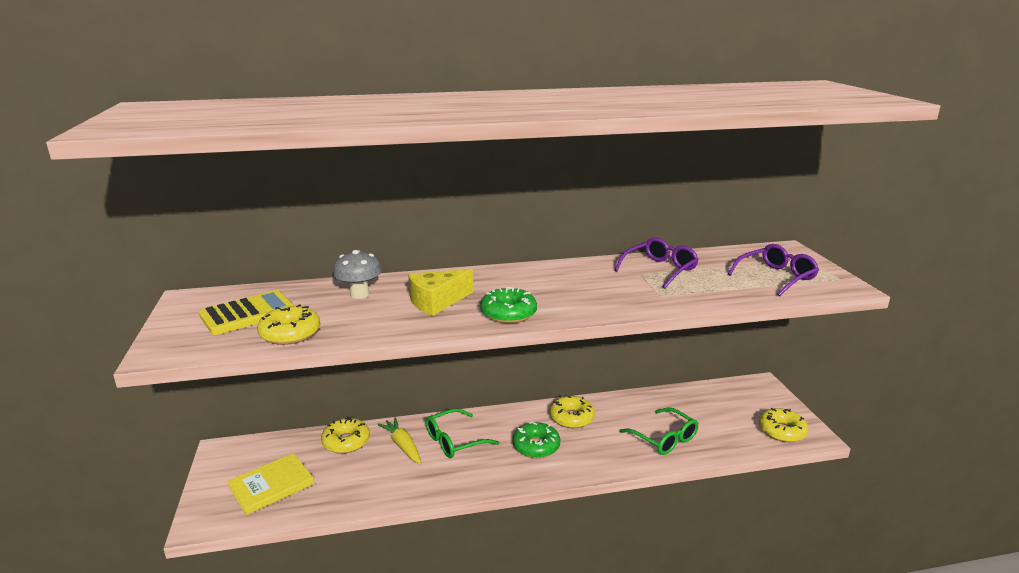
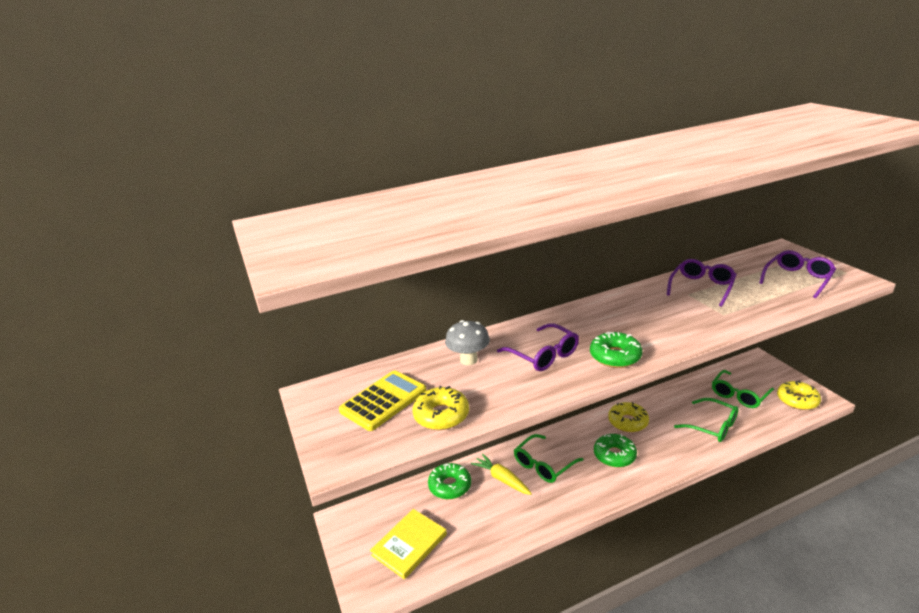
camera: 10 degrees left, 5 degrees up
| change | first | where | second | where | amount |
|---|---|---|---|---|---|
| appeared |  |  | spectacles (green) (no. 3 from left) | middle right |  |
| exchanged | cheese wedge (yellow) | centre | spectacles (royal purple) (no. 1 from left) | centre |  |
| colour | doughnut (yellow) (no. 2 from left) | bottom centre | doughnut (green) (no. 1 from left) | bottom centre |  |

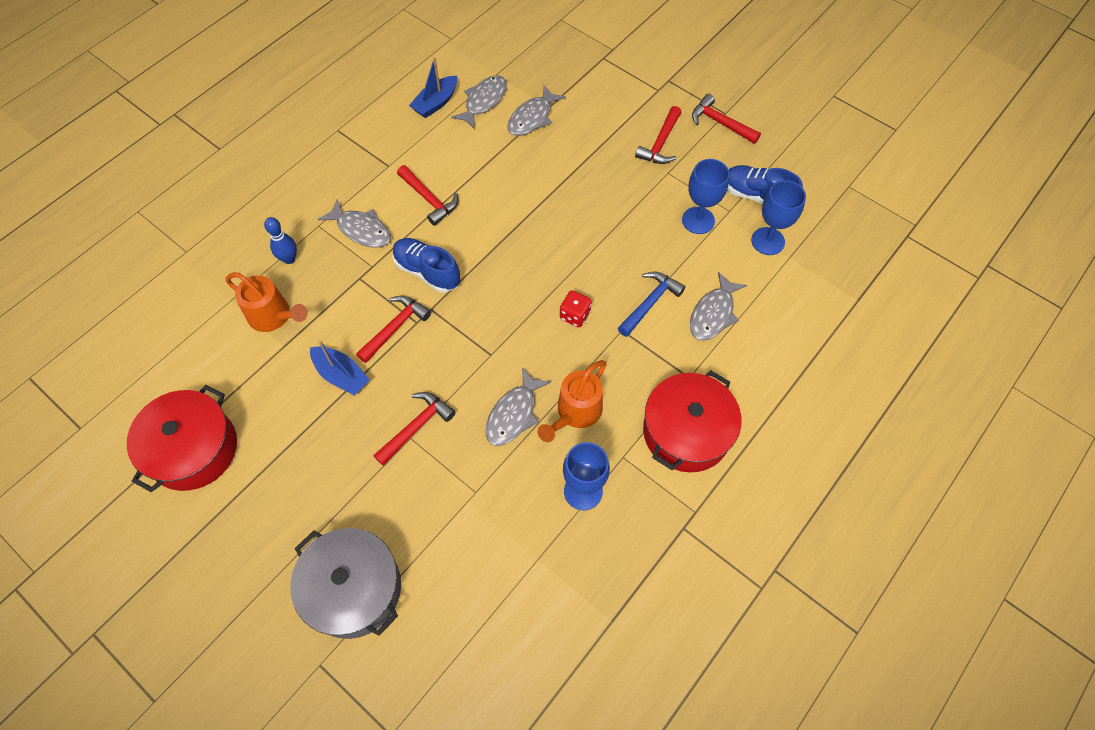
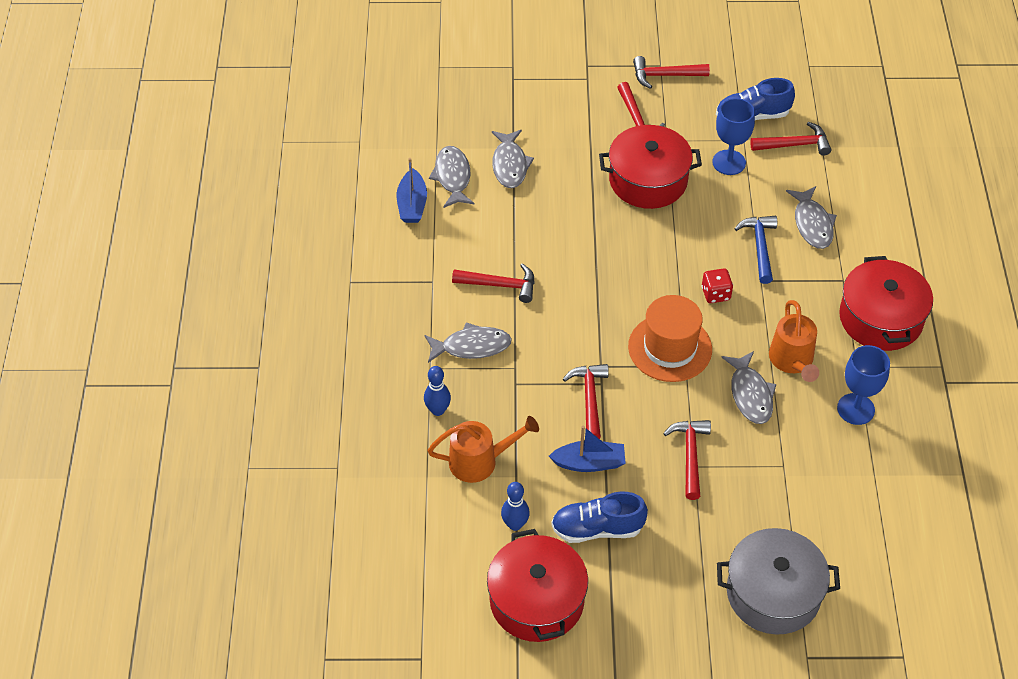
camera: 40 degrees left, 10 degrees down
| change | first | where | second | where | amount |
|---|---|---|---|---|---|
| appeared |  |  | tenpin (cobalt) (no. 2 from left) | bottom centre |  |
| appeared |  |  | cooking pot (scarlet) (no. 2 from left) | top centre |  |
| appeared |  |  | tall hat (orange) | centre |  |
| relocated | shoe (cobalt) (no. 1 from left) | centre |  | bottom centre |  |
| exchanged | chalice (cobalt) (no. 3 from left) | top right | carpenter's hammer (scarlet) (no. 6 from left) | top right |  |

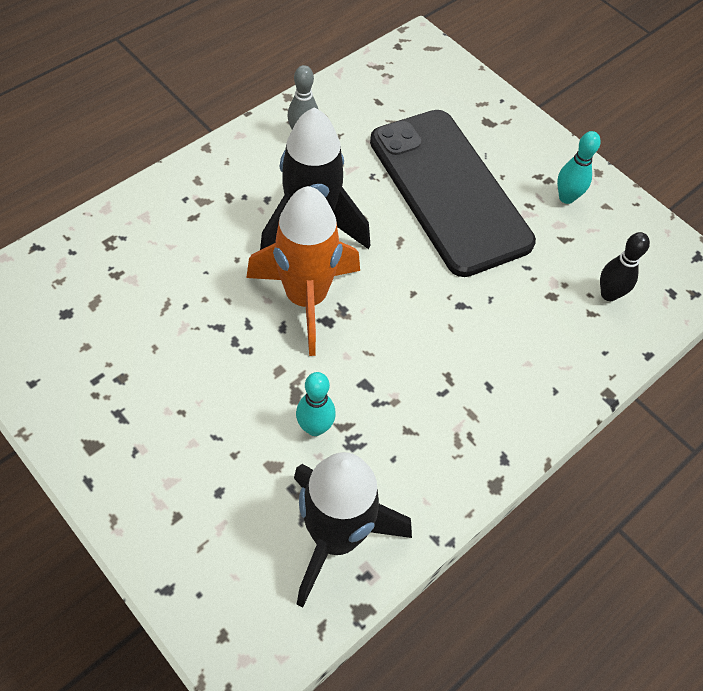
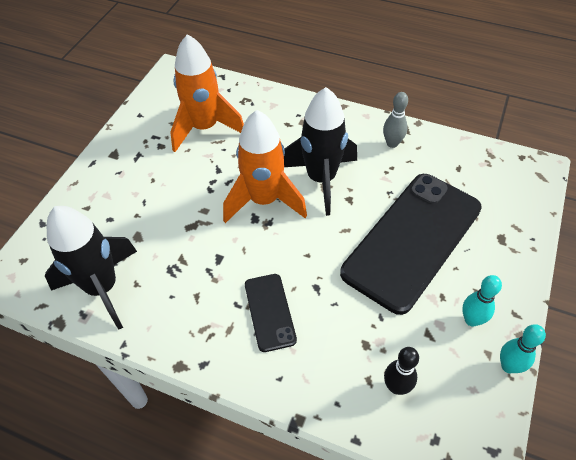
camera: 70 degrees right, 5 degrees down
| change | first | where | second | where | amount |
|---|---|---|---|---|---|
| appeared |  |  | toy rocket (orange) (no. 1 from left) | top centre |  |
| appeared |  |  | smartphone (ebony) (no. 1 from left) | bottom centre |  |
| relocated | tenpin (teal) (no. 1 from left in the first image) | centre | tenpin (teal) (no. 2 from left) | bottom right |  |

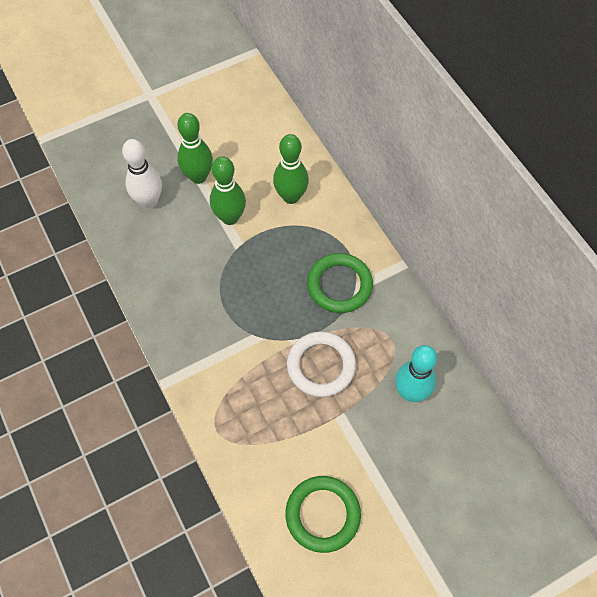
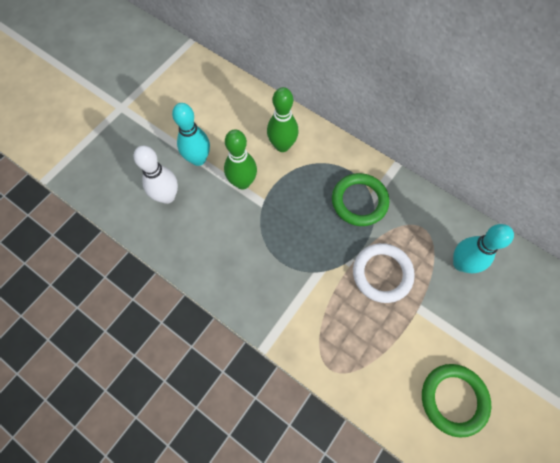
camera: 25 degrees left, 5 degrees up
| change | first | where | second | where | amount |
|---|---|---|---|---|---|
| colour | tenpin (green) (no. 1 from left) | top left | tenpin (teal) (no. 1 from left) | top centre |  |

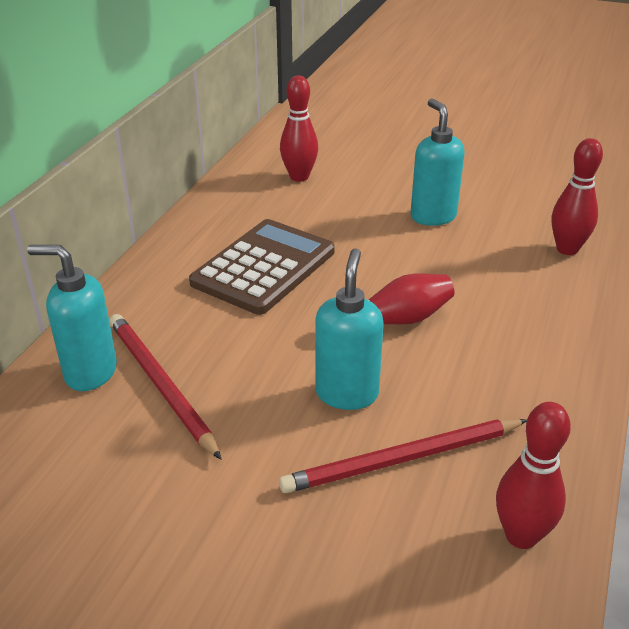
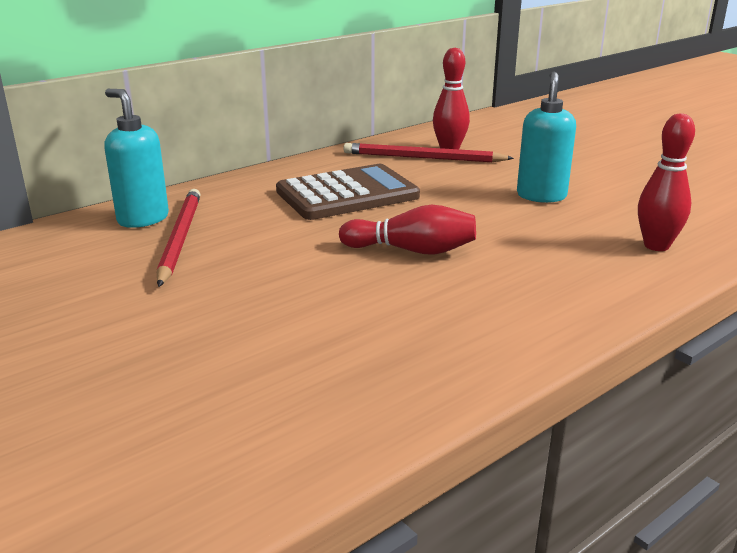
camera: 30 degrees right, 10 degrees down
| change | first | where | second | where | amount |
|---|---|---|---|---|---|
| missing | soap pump (teal) (no. 2 from left) | centre |  |  |  |
| missing | tenpin (scarlet) (no. 3 from left) | bottom right |  |  |  |
| relocated | lead pencil (scarlet) (no. 2 from left) | bottom centre |  | top centre |  |

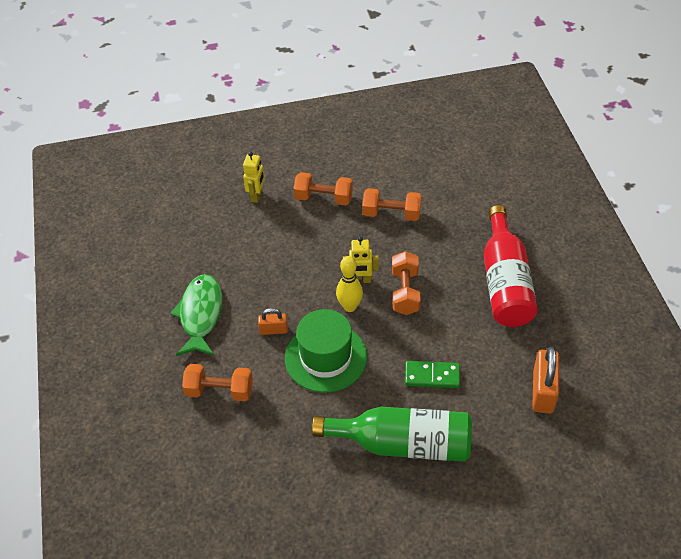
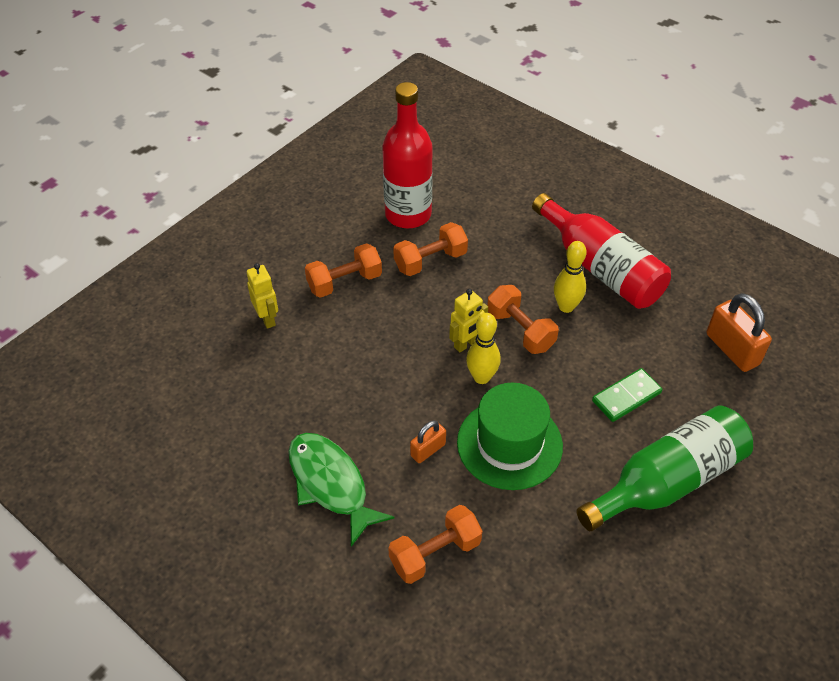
camera: 40 degrees left, 0 degrees up
| change | first | where | second | where | amount |
|---|---|---|---|---|---|
| appeared |  |  | drink bottle (scarlet) (no. 1 from left) | top centre |  |
| appeared |  |  | tenpin (yellow) (no. 2 from left) | middle right |  |

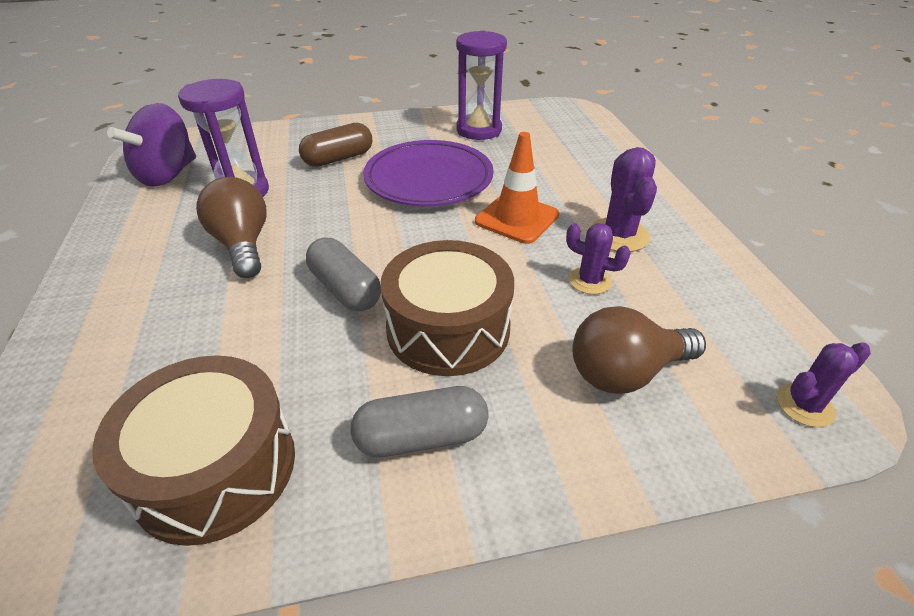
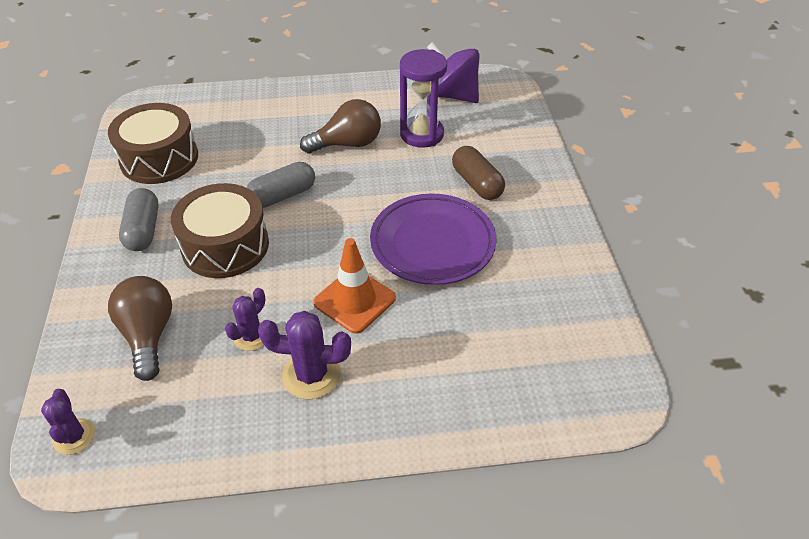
camera: 95 degrees right, 5 degrees up
| change | first | where | second | where | amount |
|---|---|---|---|---|---|
| missing | hourglass (royal purple) (no. 2 from left) | top centre |  |  |  |

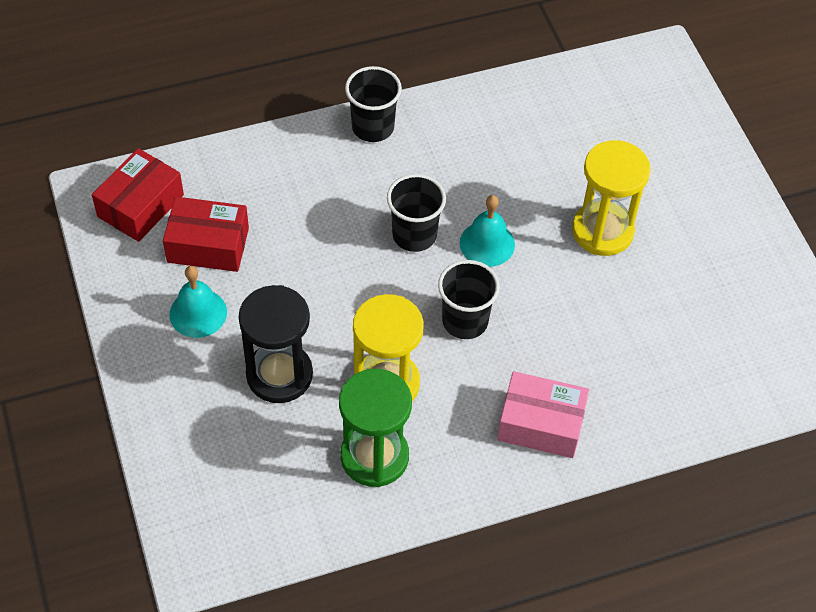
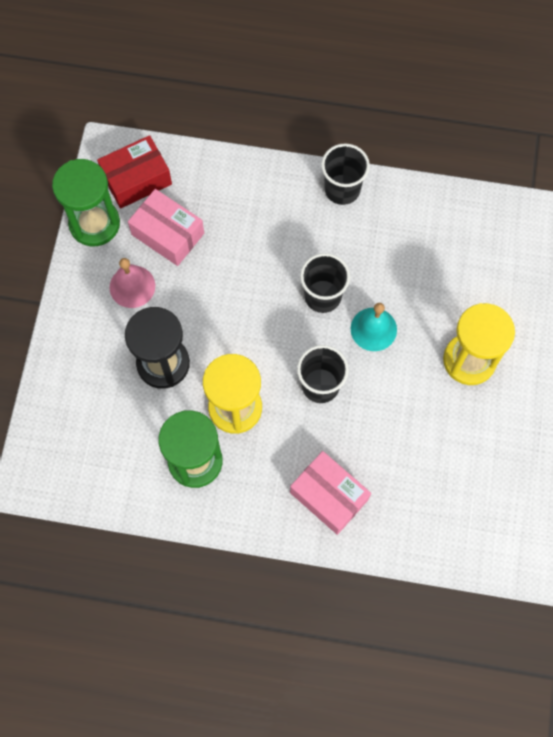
camera: 30 degrees right, 15 degrees up
| change | first | where | second | where | amount |
|---|---|---|---|---|---|
| appeared |  |  | hourglass (green) (no. 1 from left) | top left |  |
| colour | parcel (scarlet) (no. 2 from left) | middle left | parcel (rose-pink) (no. 1 from left) | top left |  |
| colour | hand bell (teal) (no. 1 from left) | middle left | hand bell (rose-pink) | middle left |  |

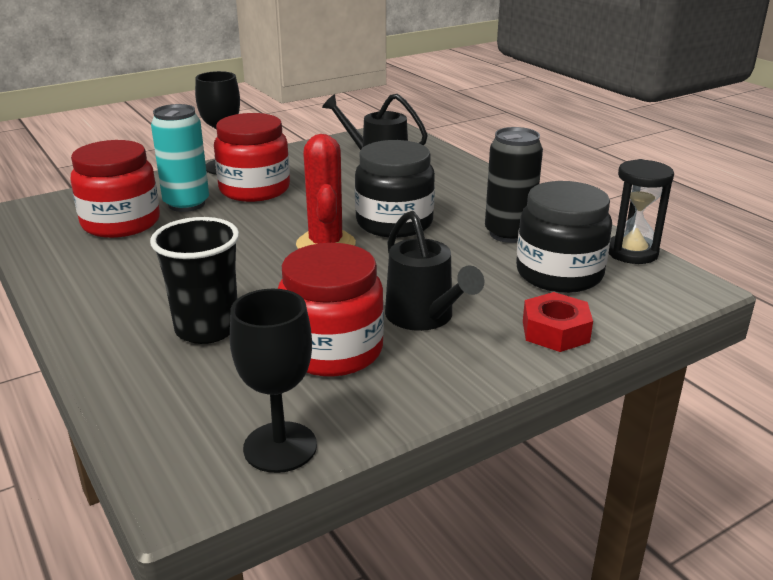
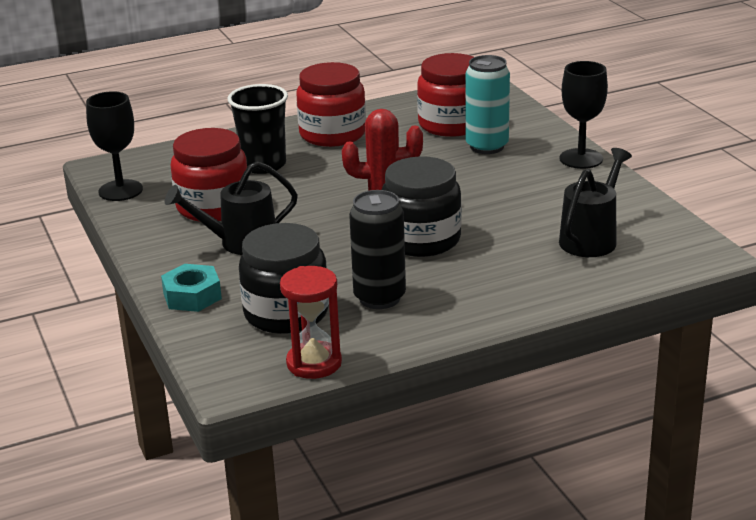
camera: 100 degrees right, 0 degrees up
| change | first | where | second | where | amount |
|---|---|---|---|---|---|
| relocated | preserve jar (scarlet) (no. 2 from left) | top left |  | top centre |  |
| colour | nut (scarlet) | middle right | nut (teal) | middle left |  |
| colour | hourglass (ebony) | middle right | hourglass (scarlet) | centre |  |

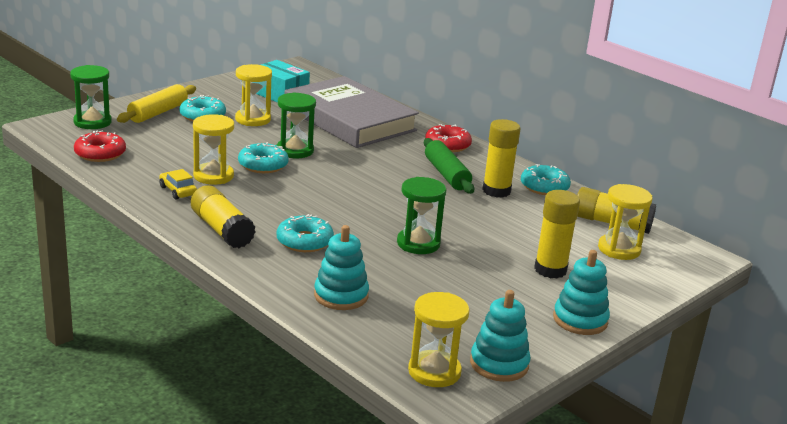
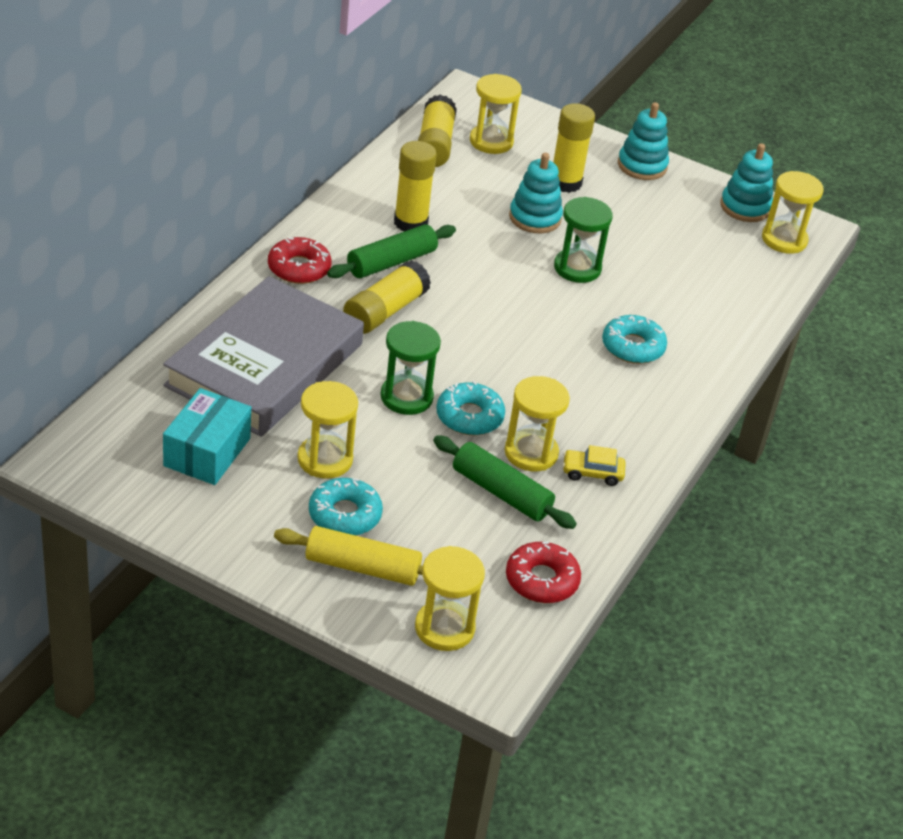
camera: 110 degrees left, 15 degrees up
| change | first | where | second | where | amount |
|---|---|---|---|---|---|
| missing | doughnut (teal) (no. 4 from left) | middle right |  |  |  |
| appeared |  |  | rolling pin (green) (no. 2 from left) | centre |  |
| relocated | glue stick (yellow) (no. 1 from left) | middle left |  | centre |  |
| relocated | stacking rings (teal) (no. 1 from left) | centre |  | top centre |  |
| colour | hourglass (green) (no. 1 from left) | top left | hourglass (yellow) (no. 2 from left) | bottom centre |  |
| spun | toy car (yellow) | middle left |  | centre | 60 degrees clockwise |

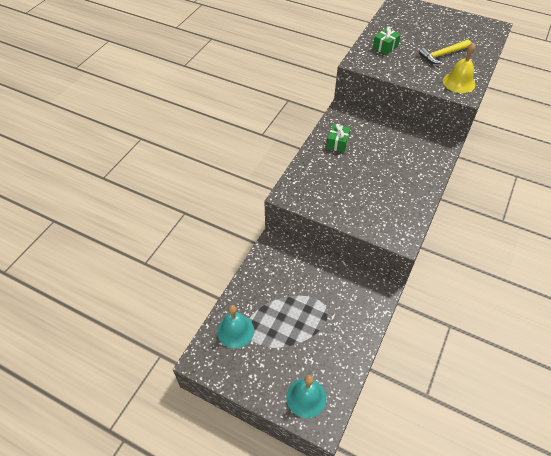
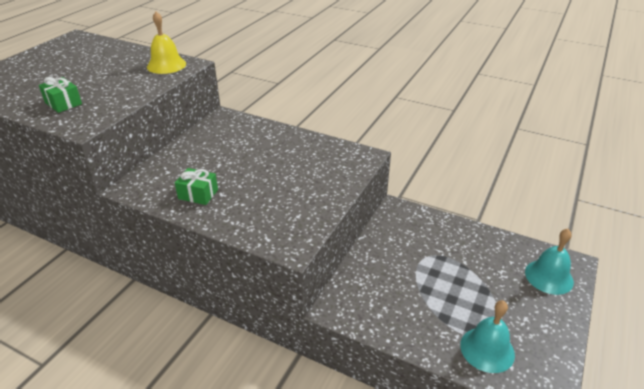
camera: 90 degrees left, 15 degrees down
| change | first | where | second | where | amount |
|---|---|---|---|---|---|
| missing | carpenter's hammer (yellow) | top right |  |  |  |

